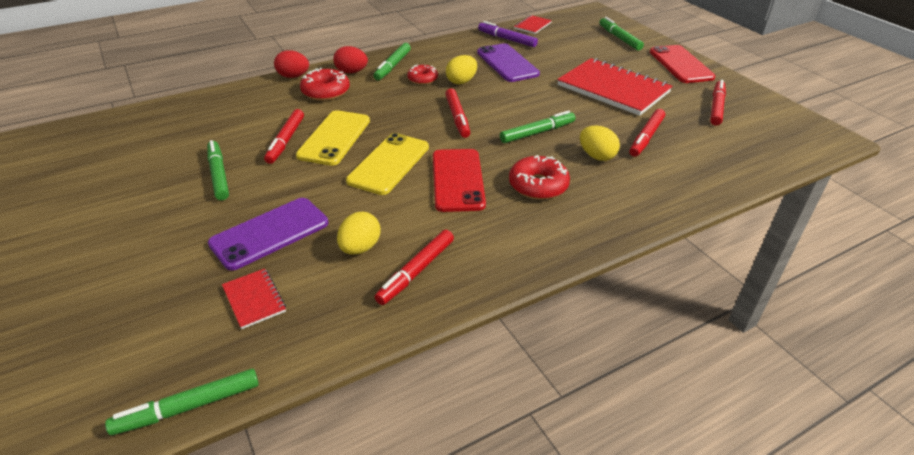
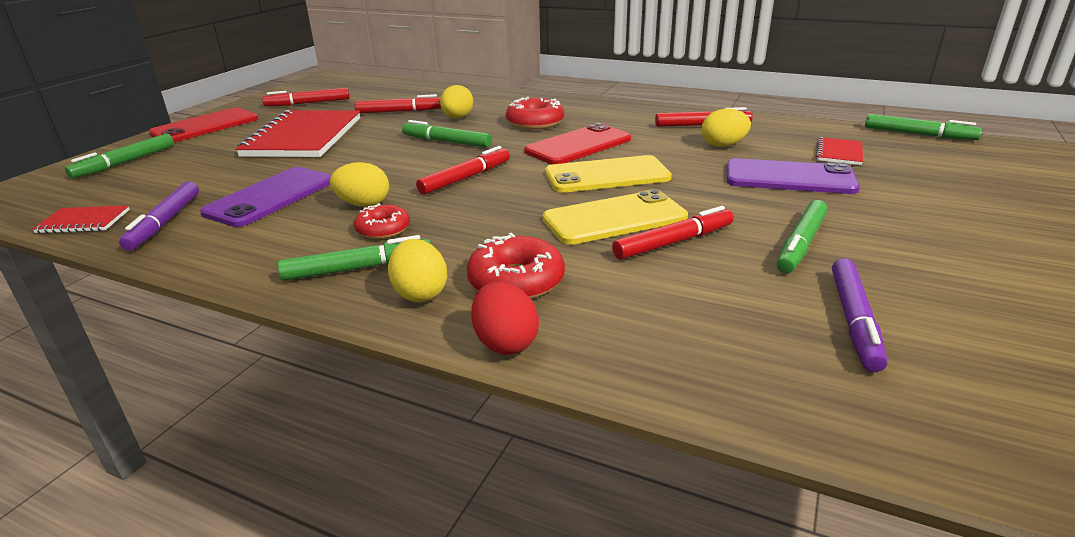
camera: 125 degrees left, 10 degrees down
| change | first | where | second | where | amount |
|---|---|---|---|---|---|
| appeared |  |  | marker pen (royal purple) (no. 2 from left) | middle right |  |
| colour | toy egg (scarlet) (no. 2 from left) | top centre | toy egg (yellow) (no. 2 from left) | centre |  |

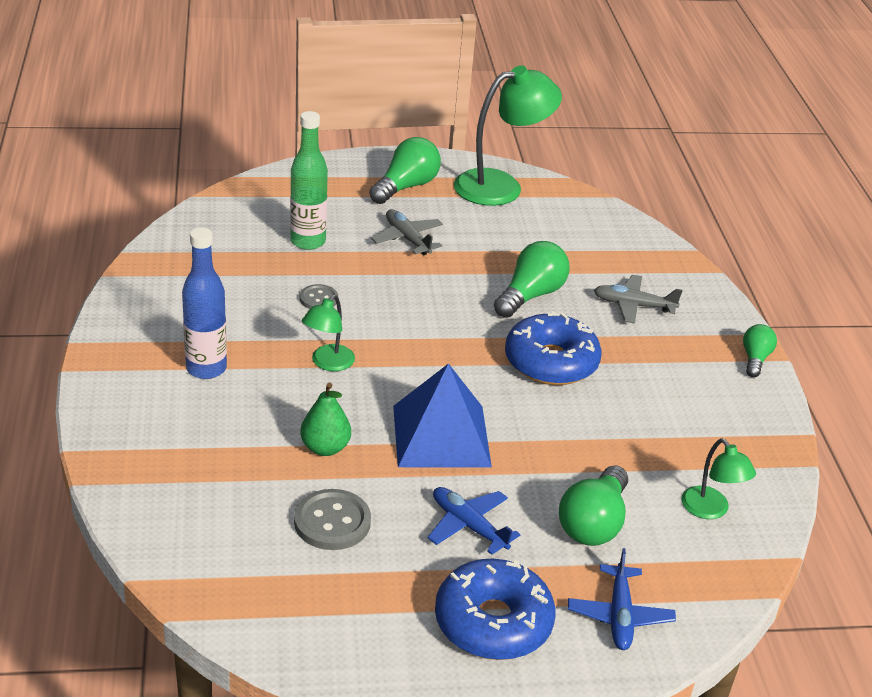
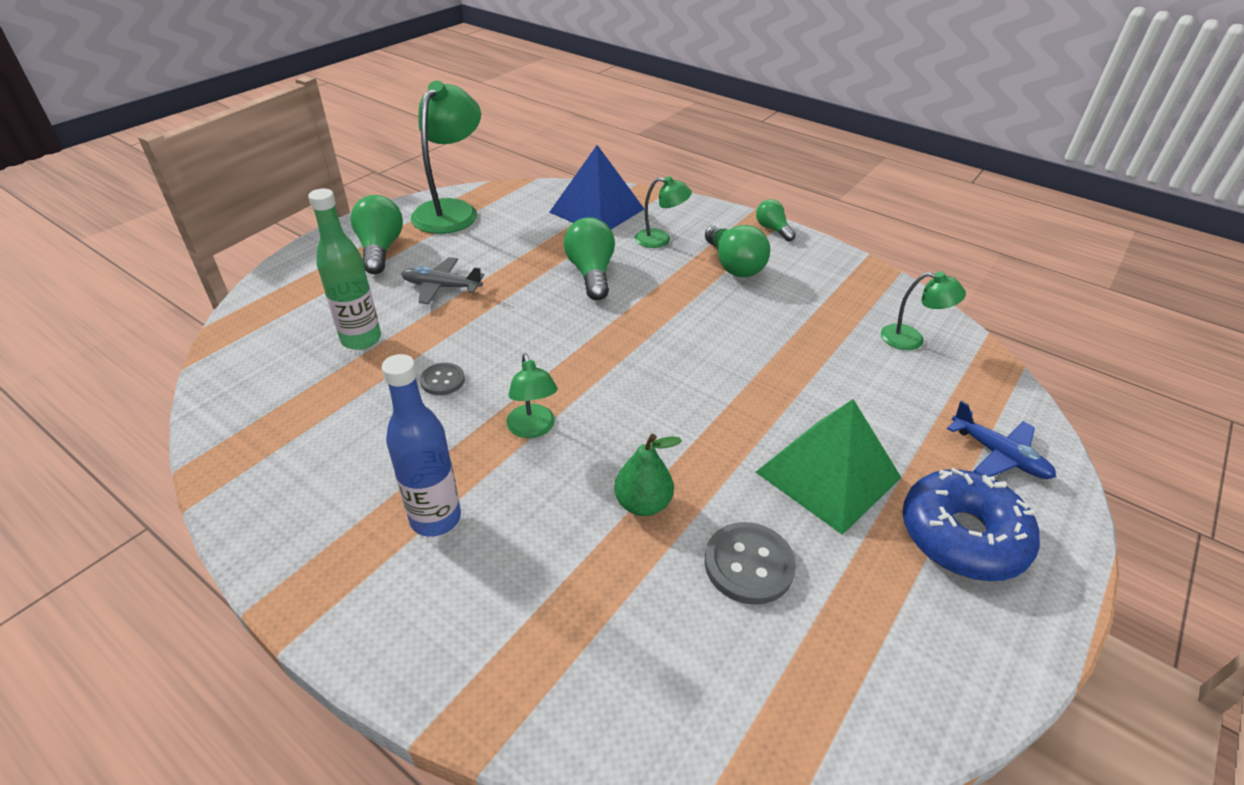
camera: 45 degrees left, 5 degrees up
| change | first | where | second | where | amount |
|---|---|---|---|---|---|
| missing | doughnut (cobalt) (no. 2 from left) | centre |  |  |  |
| relocated | pyramid (cobalt) | centre |  | top centre |  |
| relocated | bulb (green) (no. 3 from left) | bottom right |  | top centre |  |
| exchanged | aeroplane (cobalt) (no. 1 from left) | bottom centre | pyramid (green) | centre |  |
| exchanged | aeroplane (ash-grey) (no. 2 from left) | middle right | reading lamp (green) (no. 3 from left) | top centre |  |

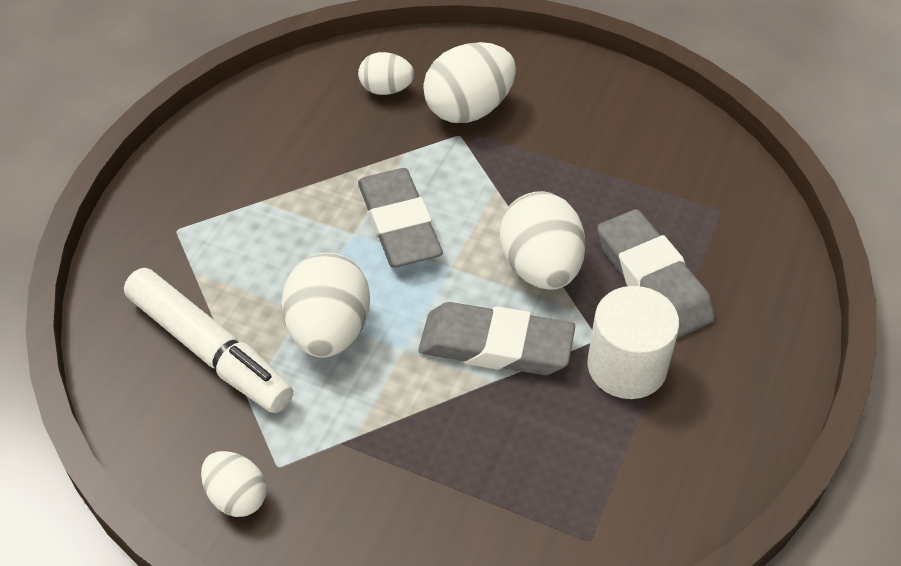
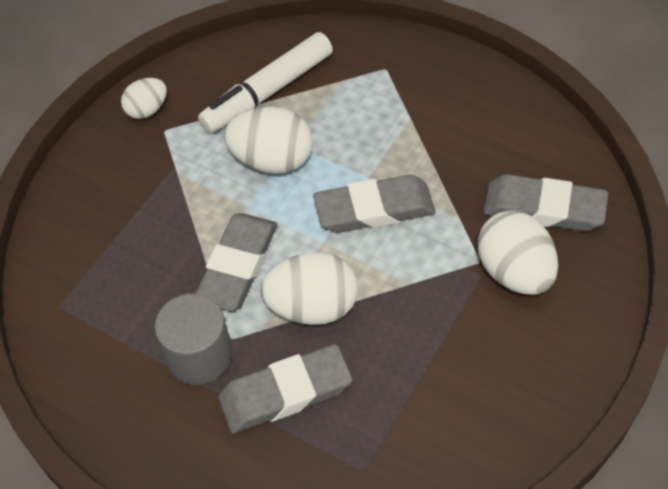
camera: 100 degrees right, 5 degrees up
| change | first | where | second | where | amount |
|---|---|---|---|---|---|
| exchanged | toy egg (white) (no. 3 from left) | top centre | gum eraser (ash-grey) (no. 4 from left) | middle right |  |
| colour | cylinder shape (white) | middle right | cylinder shape (ash-grey) | bottom left |  |

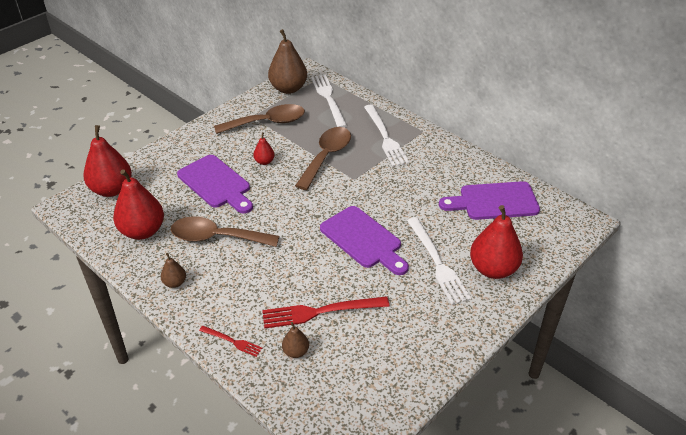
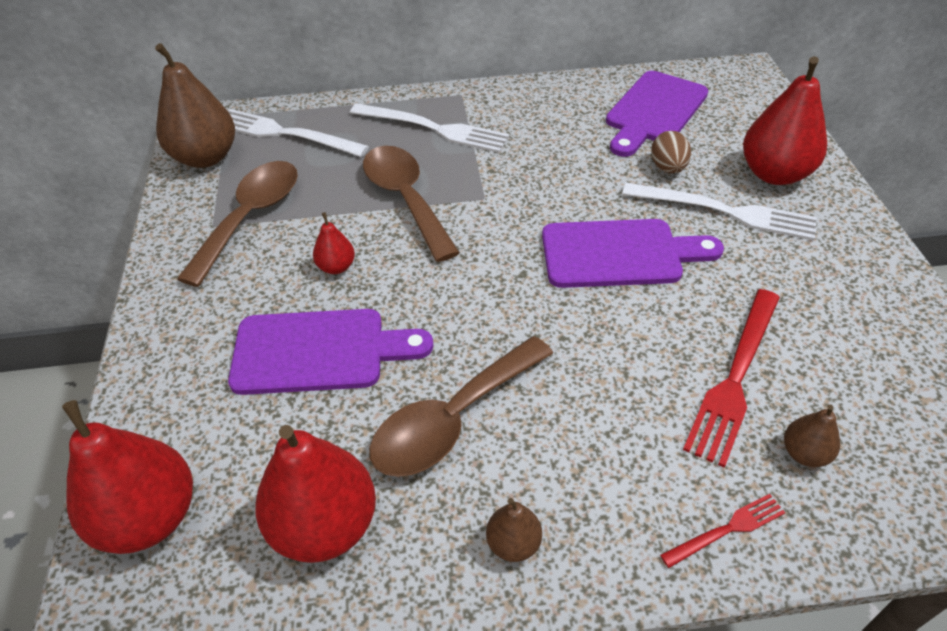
camera: 50 degrees left, 5 degrees up
| change | first | where | second | where | amount |
|---|---|---|---|---|---|
| appeared |  |  | toy egg (russet) | top right |  |

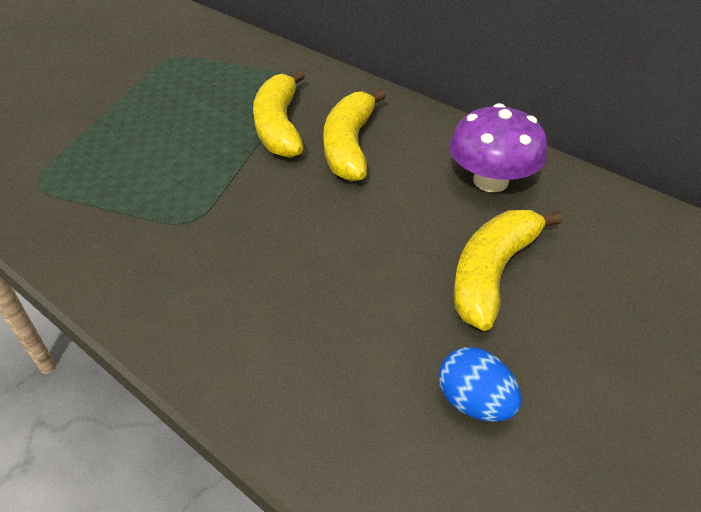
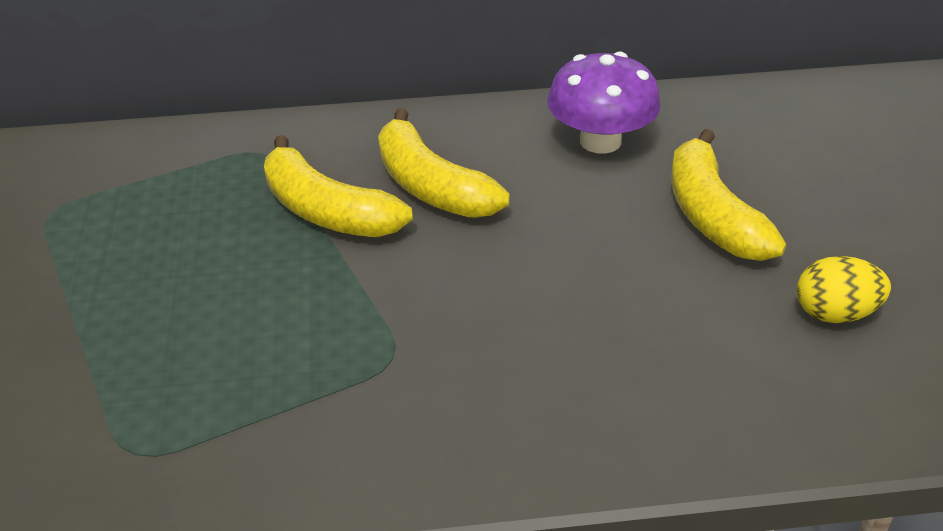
camera: 45 degrees left, 5 degrees down
| change | first | where | second | where | amount |
|---|---|---|---|---|---|
| colour | toy egg (cobalt) | bottom right | toy egg (yellow) | middle right |  |

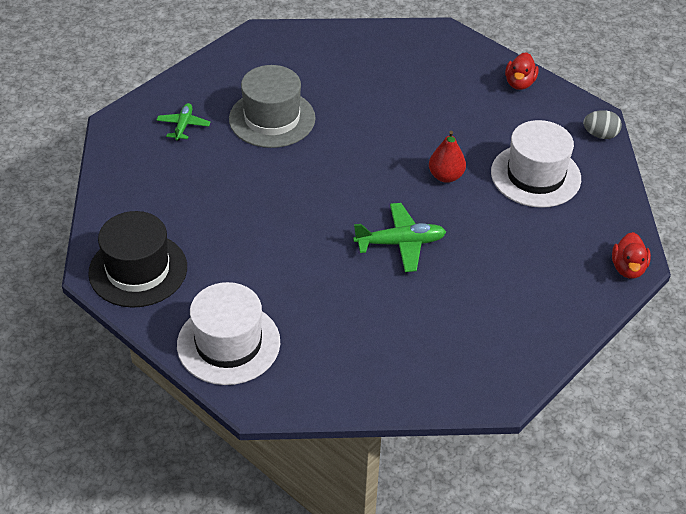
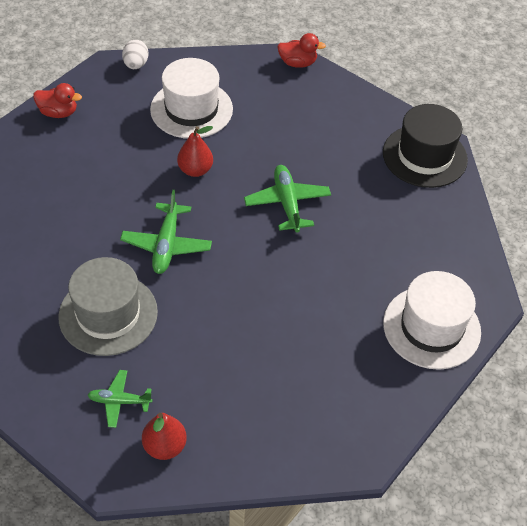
camera: 95 degrees left, 5 degrees up
| change | first | where | second | where | amount |
|---|---|---|---|---|---|
| appeared |  |  | aeroplane (green) (no. 2 from left) | middle left |  |
| appeared |  |  | pear fruit (scarlet) (no. 1 from left) | bottom left |  |
| relocated | tall hat (ebony) | middle left |  | top right |  |
| colour | toy egg (ash-grey) | top right | toy egg (white) | top left |  |

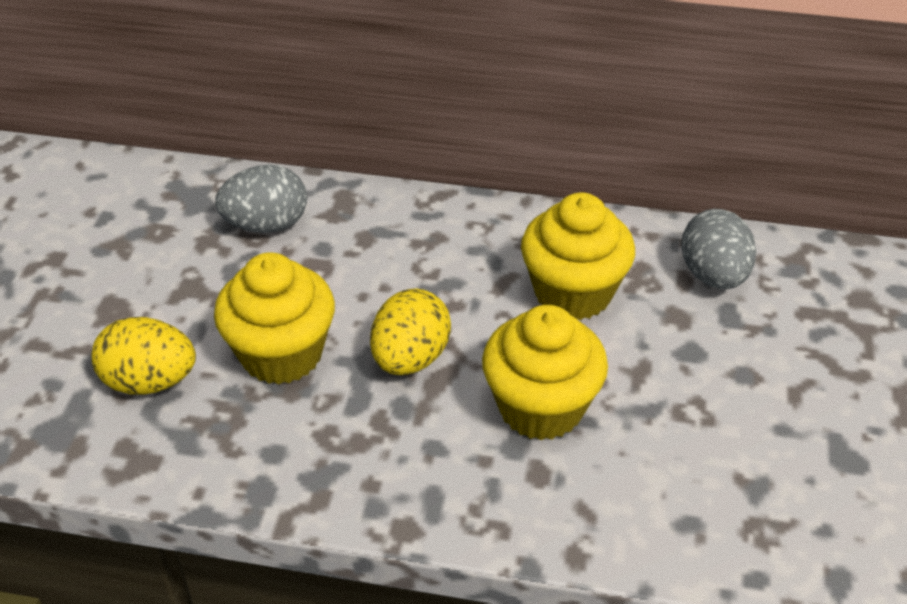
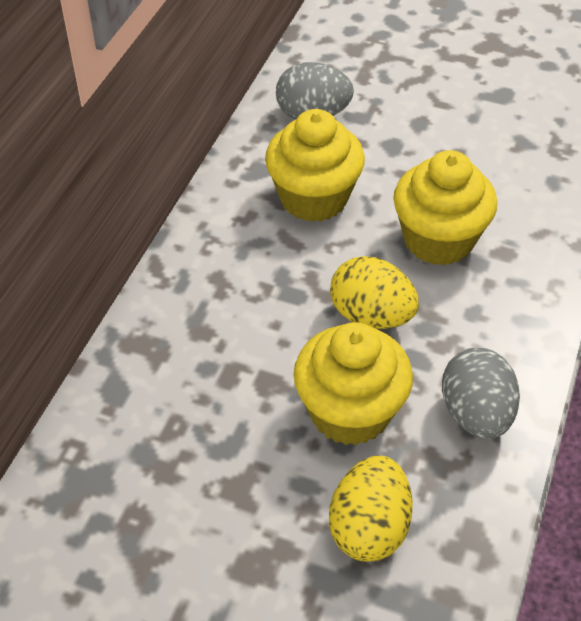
camera: 80 degrees left, 5 degrees up
| change | first | where | second | where | amount |
|---|---|---|---|---|---|
| relocated | toy egg (ash-grey) (no. 1 from left in the first image) | top left | toy egg (ash-grey) (no. 2 from left) | middle right |  |

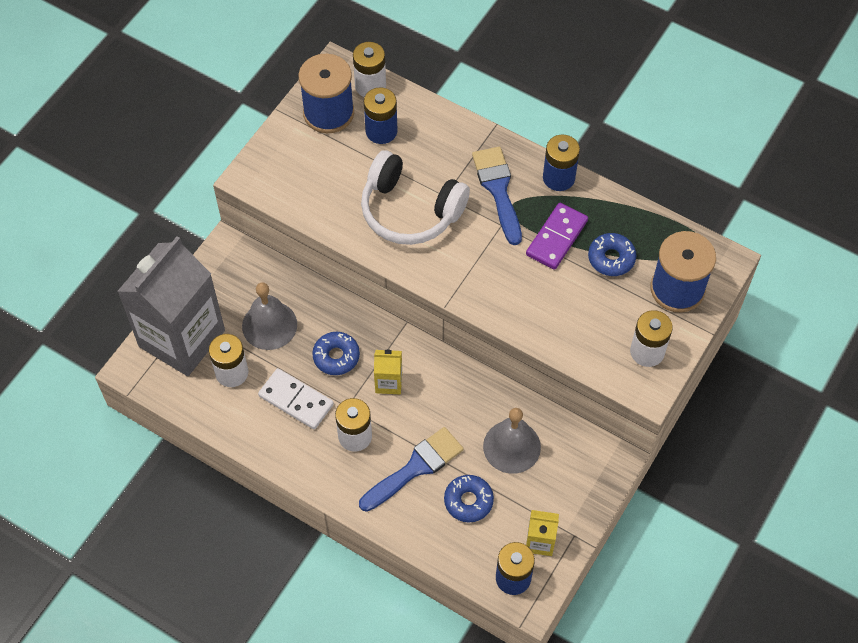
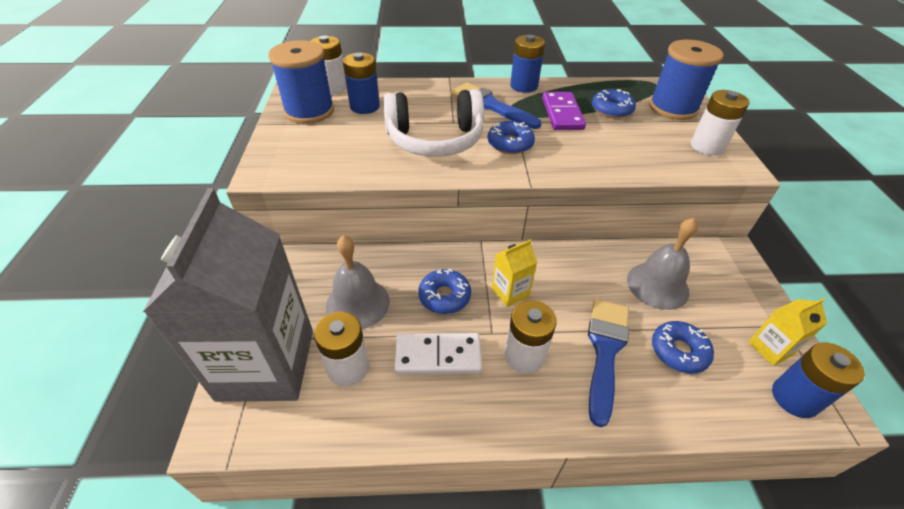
camera: 35 degrees left, 15 degrees down
| change | first | where | second | where | amount |
|---|---|---|---|---|---|
| appeared |  |  | doughnut (cobalt) (no. 2 from left) | top centre |  |

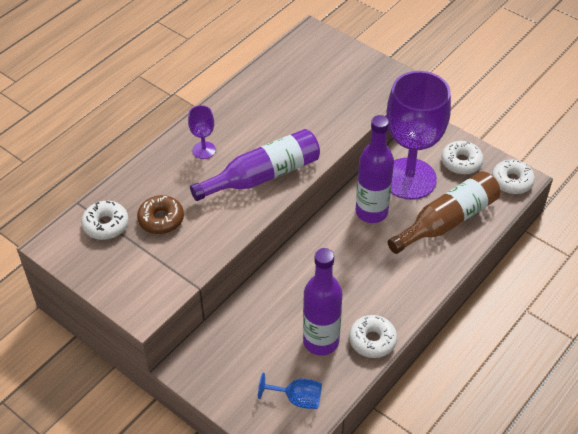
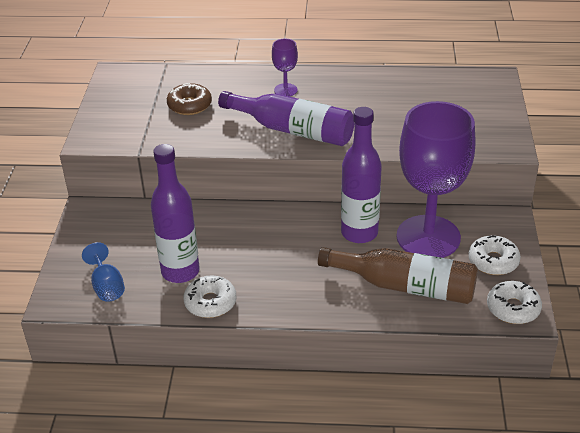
camera: 55 degrees right, 10 degrees down
| change | first | where | second | where | amount |
|---|---|---|---|---|---|
| missing | doughnut (white) (no. 1 from left) | middle left |  |  |  |

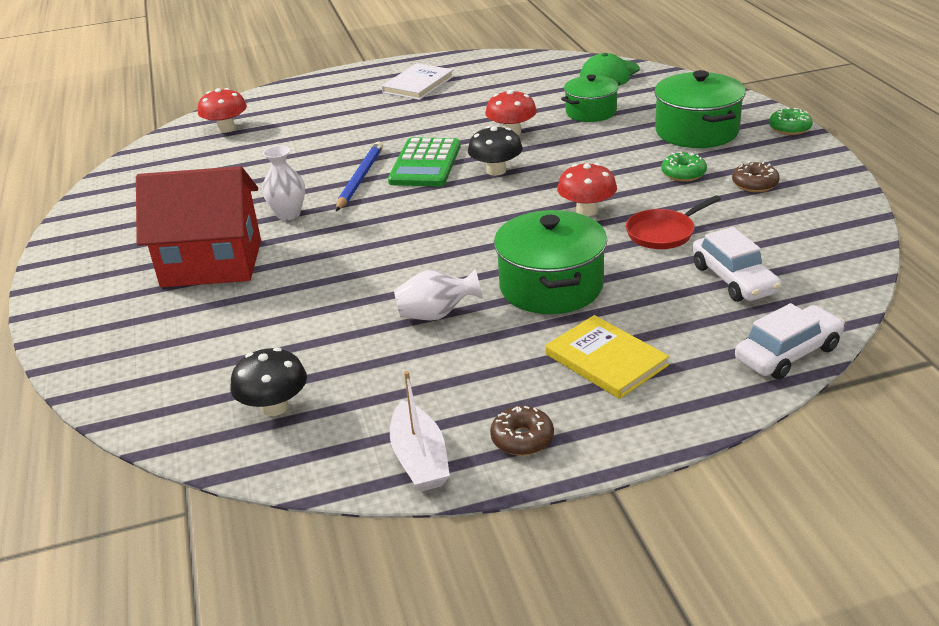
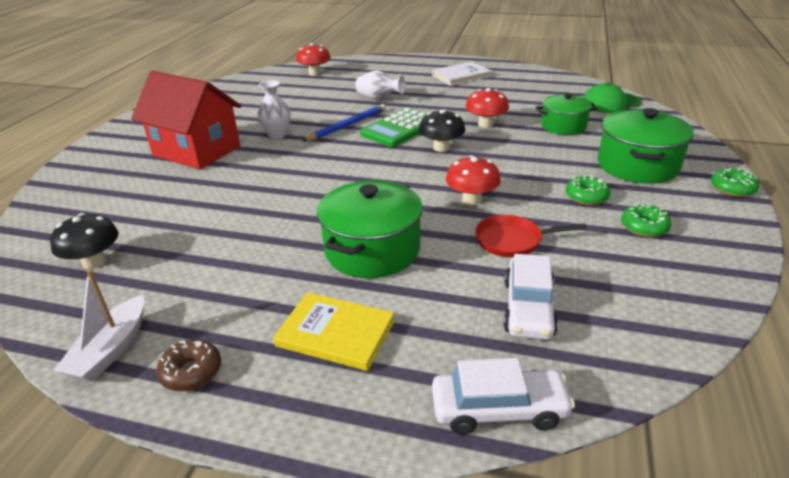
camera: 30 degrees right, 0 degrees up
| change | first | where | second | where | amount |
|---|---|---|---|---|---|
| relocated | vase (white) (no. 2 from left) | centre |  | top centre |  |
| colour | doughnut (russet) (no. 2 from left) | top right | doughnut (green) (no. 2 from left) | middle right |  |
| spun | book (yellow) | centre |  | bottom centre | 60 degrees counterclockwise |

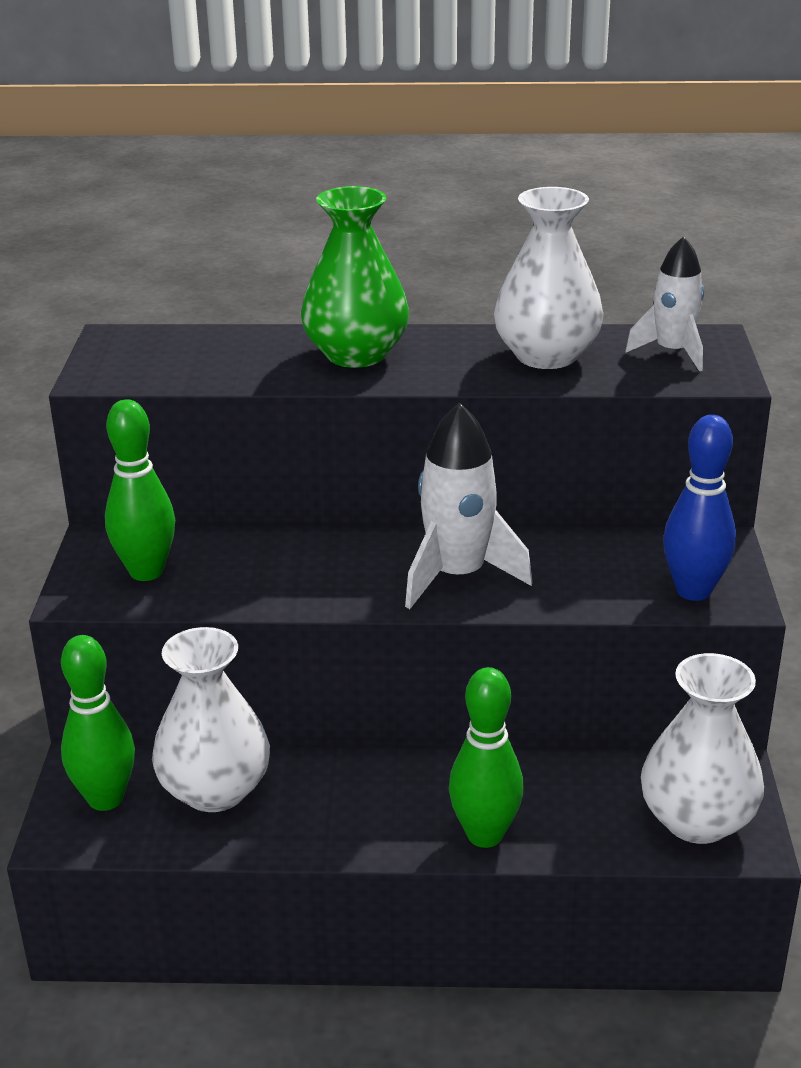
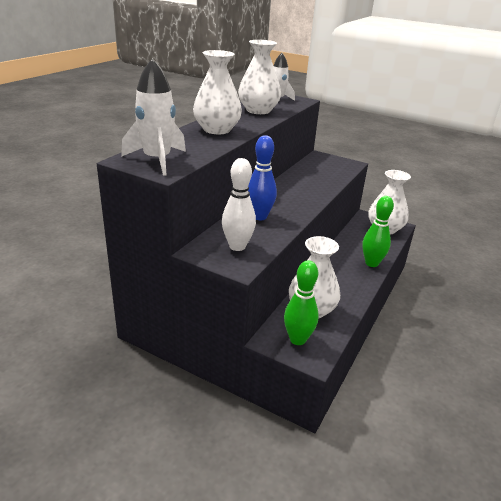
camera: 65 degrees left, 0 degrees up
| change | first | where | second | where | amount |
|---|---|---|---|---|---|
| relocated | toy rocket (white) (no. 1 from left) | centre |  | top left |  |
| relocated | tenpin (cobalt) | middle right |  | centre |  |
| colour | tenpin (green) (no. 2 from left) | middle left | tenpin (white) | centre |  |
| colour | vase (green) | top centre | vase (white) (no. 1 from left) | top centre |  |

